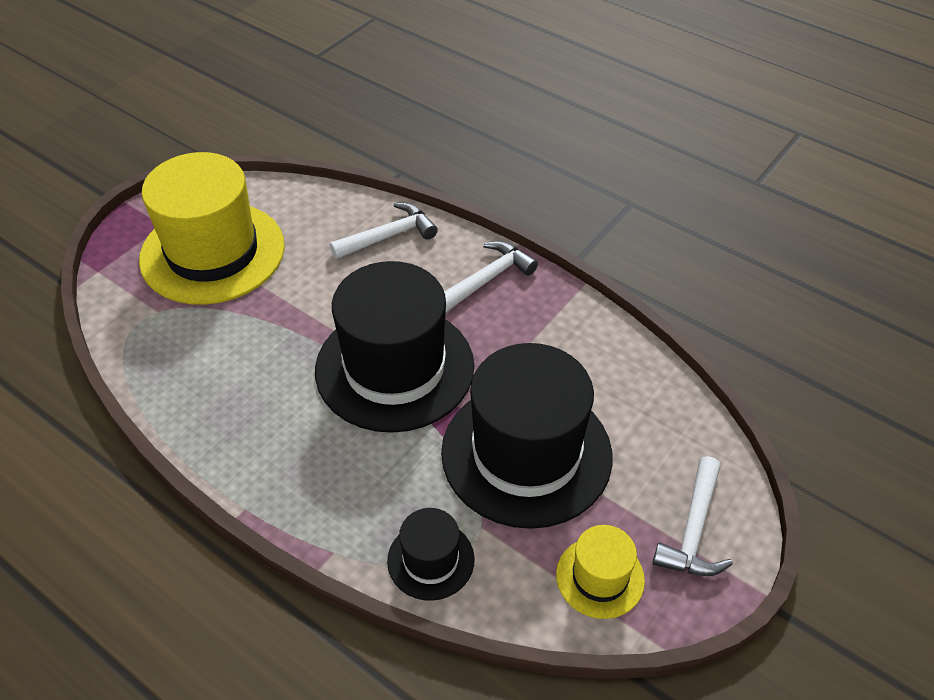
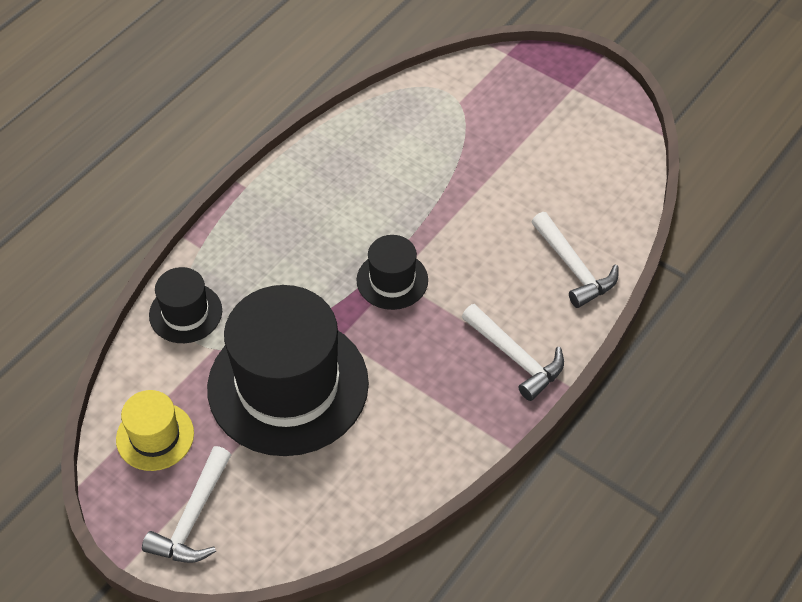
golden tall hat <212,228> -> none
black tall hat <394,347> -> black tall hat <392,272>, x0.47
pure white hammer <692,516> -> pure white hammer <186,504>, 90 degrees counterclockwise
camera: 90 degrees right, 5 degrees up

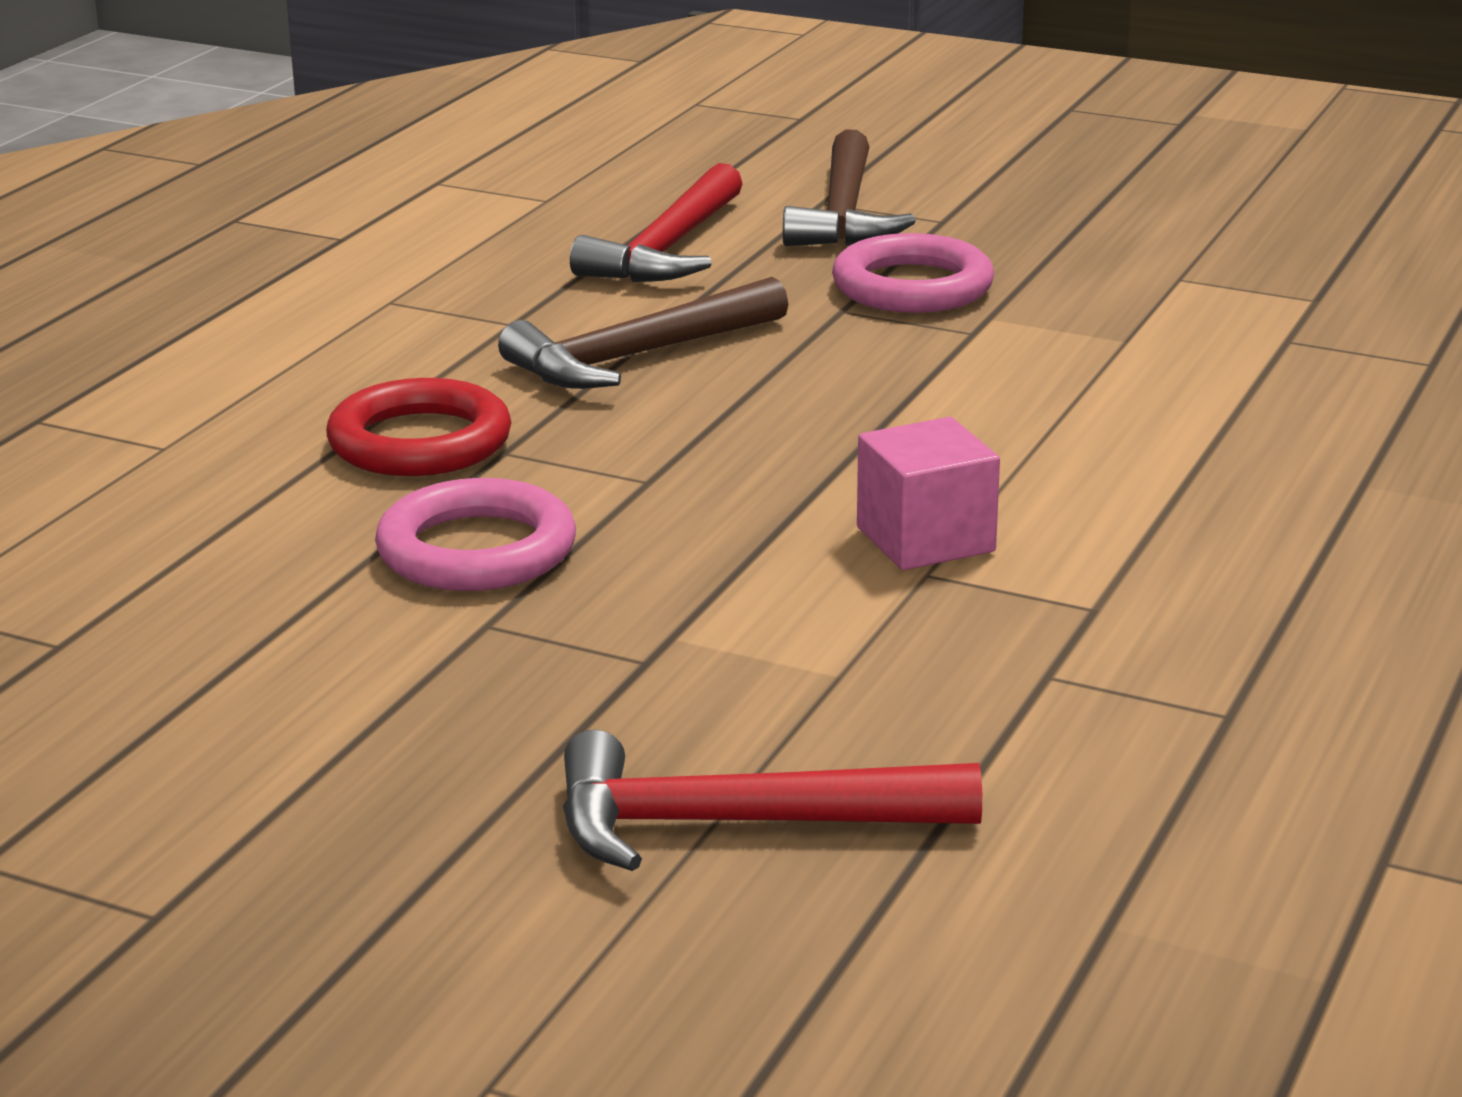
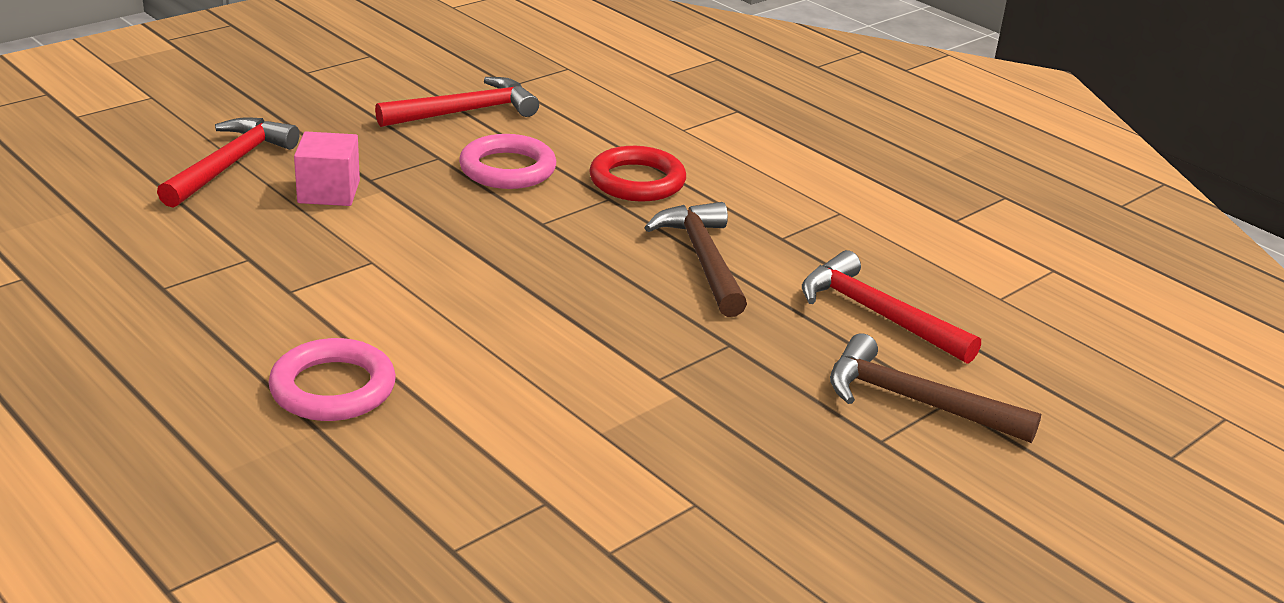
rose-pink torus <913,273> -> rose-pink torus <332,379>, relocated
rose-pink solid cube <928,493> -> rose-pink solid cube <327,169>, relocated
none -> scarlet hammer <457,102>
camera: 110 degrees right, 5 degrees up

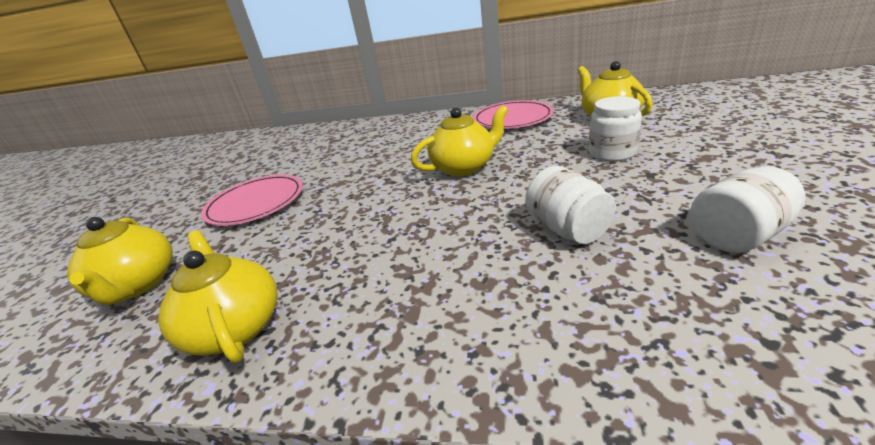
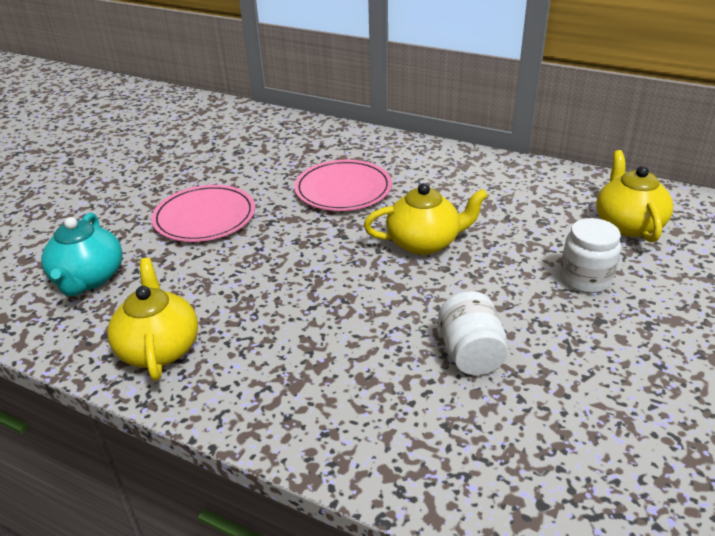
rose-pink dinner plate <513,114> -> rose-pink dinner plate <343,185>, relocated
pure white jar <747,209> -> none
golden china teapot <120,261> -> turquoise china teapot <81,254>
camera: 15 degrees right, 5 degrees up

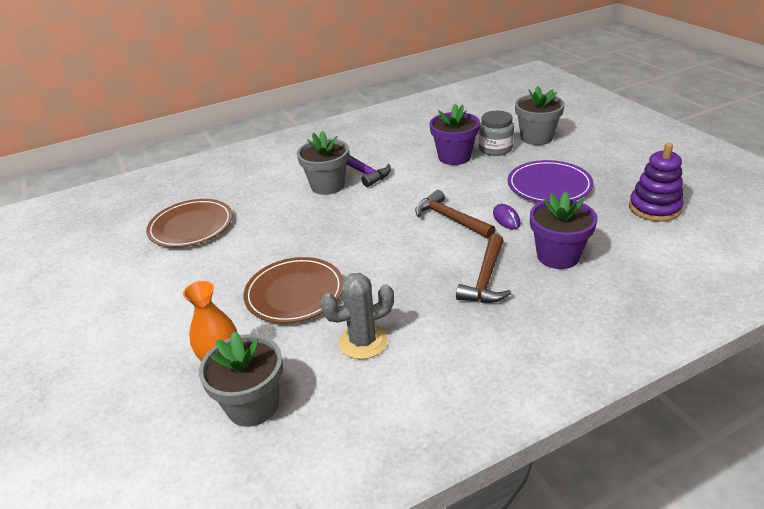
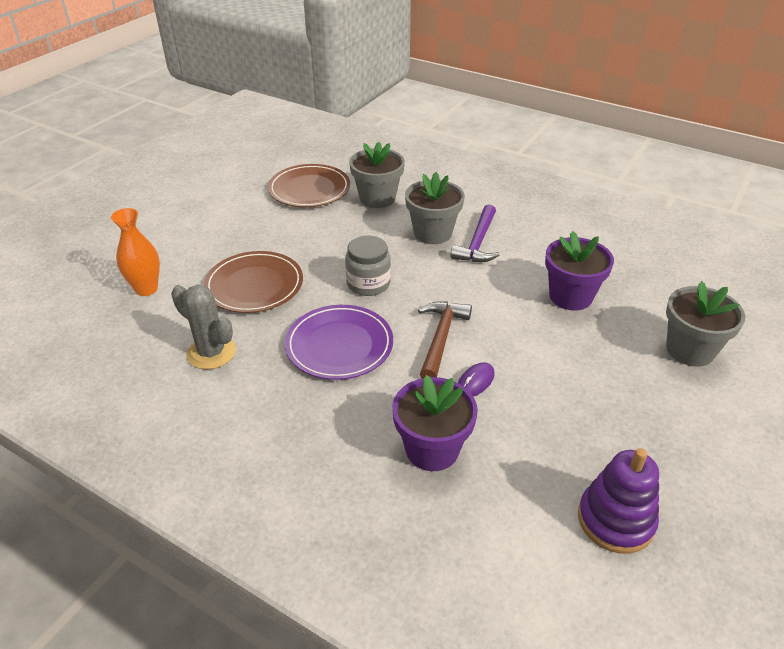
ash-grey jar <496,133> -> ash-grey jar <368,266>, relocated
purple dinner plate <550,181> -> purple dinner plate <339,342>, relocated
dark brown hammer <483,268> -> none
ash-grey flower pot <241,379> -> ash-grey flower pot <377,175>, relocated
camera: 55 degrees right, 5 degrees up

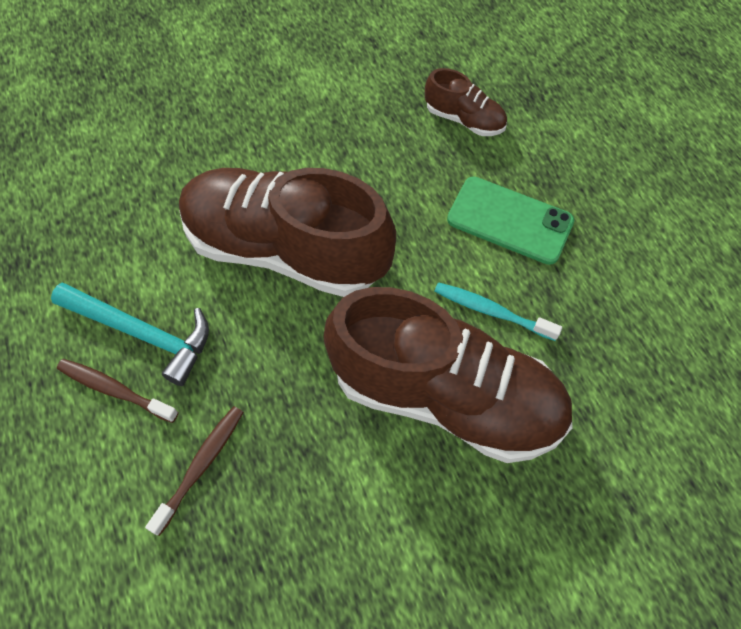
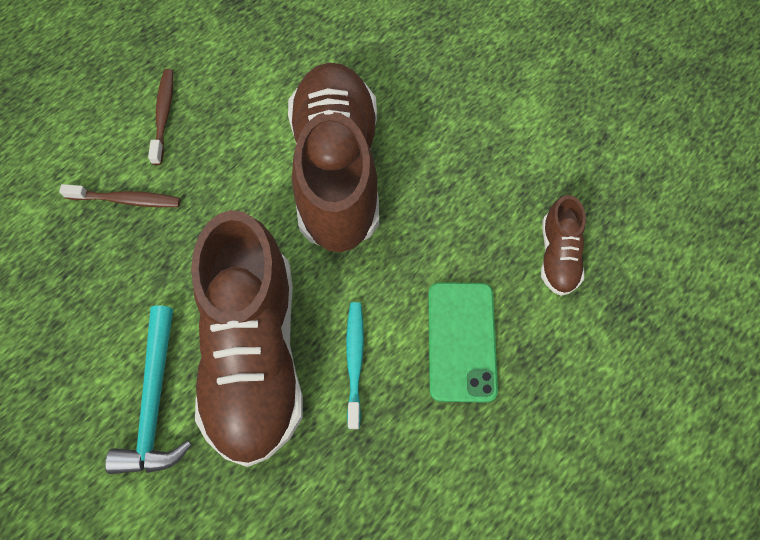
turquoise hammer <130,334> -> turquoise hammer <148,390>, relocated
camera: 65 degrees right, 5 degrees up

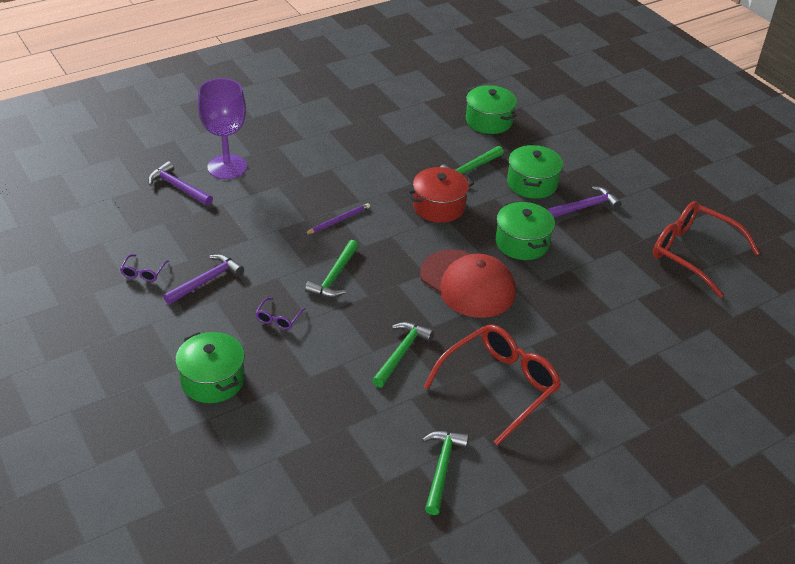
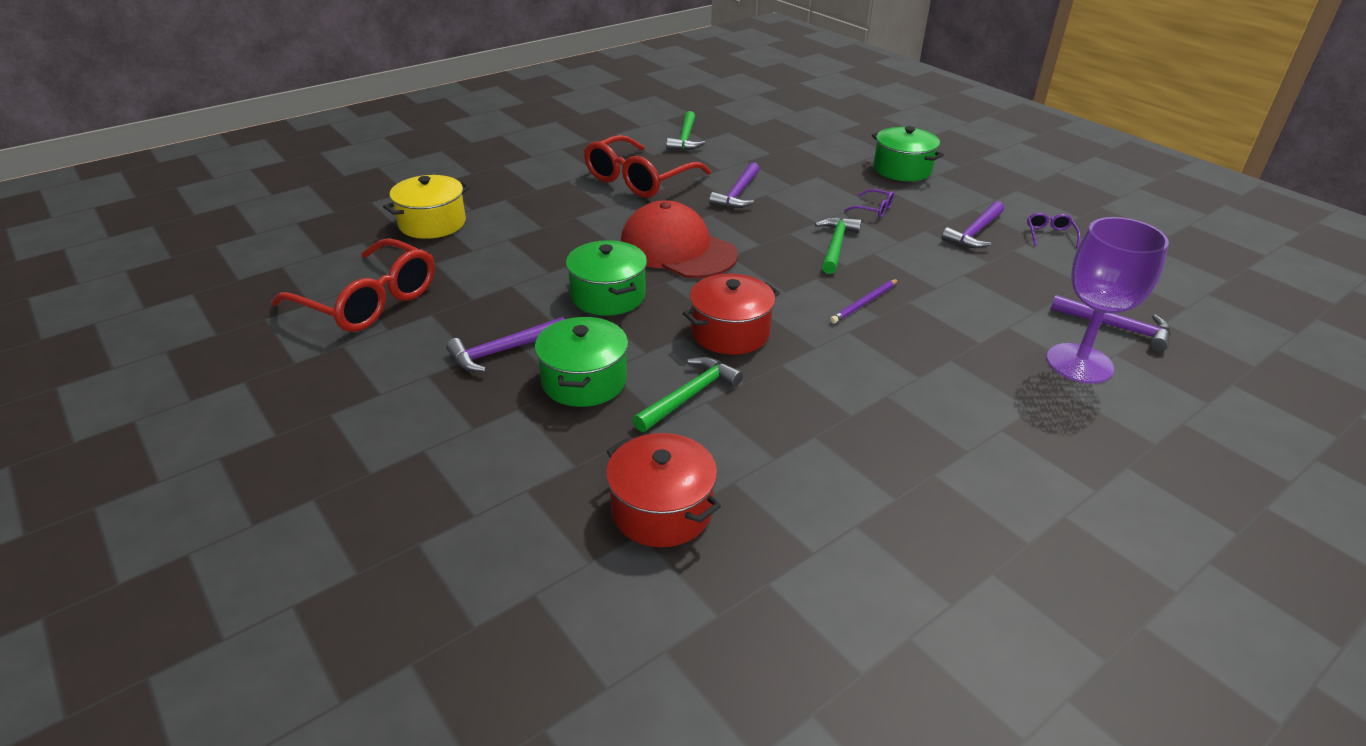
leaf-green pot <491,109> -> scarlet pot <663,490>
purple spectacles <280,314> -> purple spectacles <869,203>, 105 degrees clockwise
leaf-green hammer <403,355> -> purple hammer <734,185>
none -> golden pot <426,207>
camera: 175 degrees right, 5 degrees down

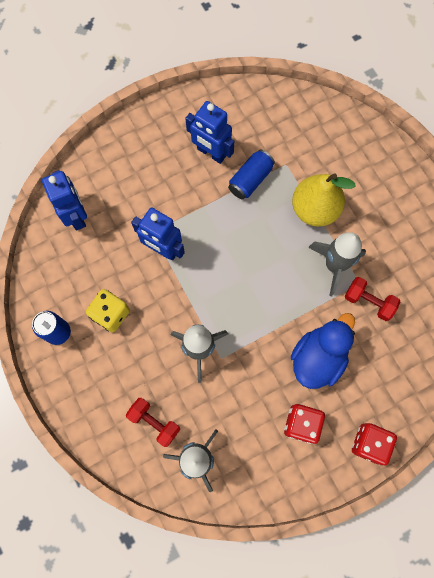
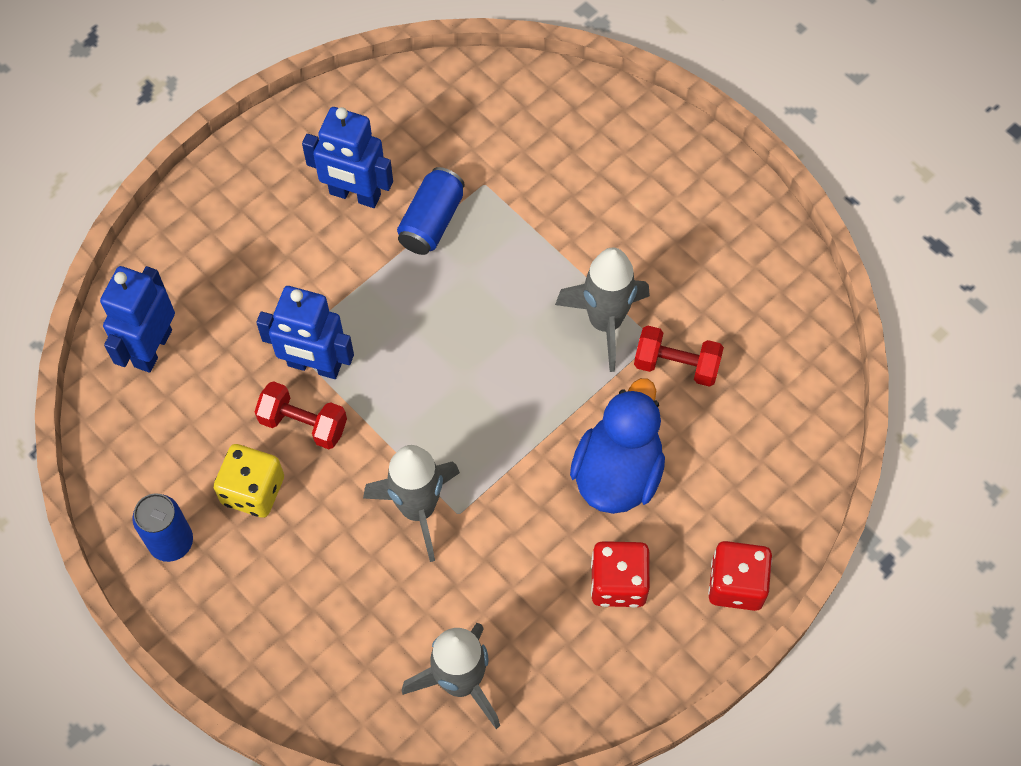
royal blue robot figure <64,200> -> royal blue robot figure <137,319>, 120 degrees counterclockwise
golden pear <324,199> -> none
scarlet hand weight <153,422> -> scarlet hand weight <301,415>, relocated
camera: 15 degrees left, 10 degrees down

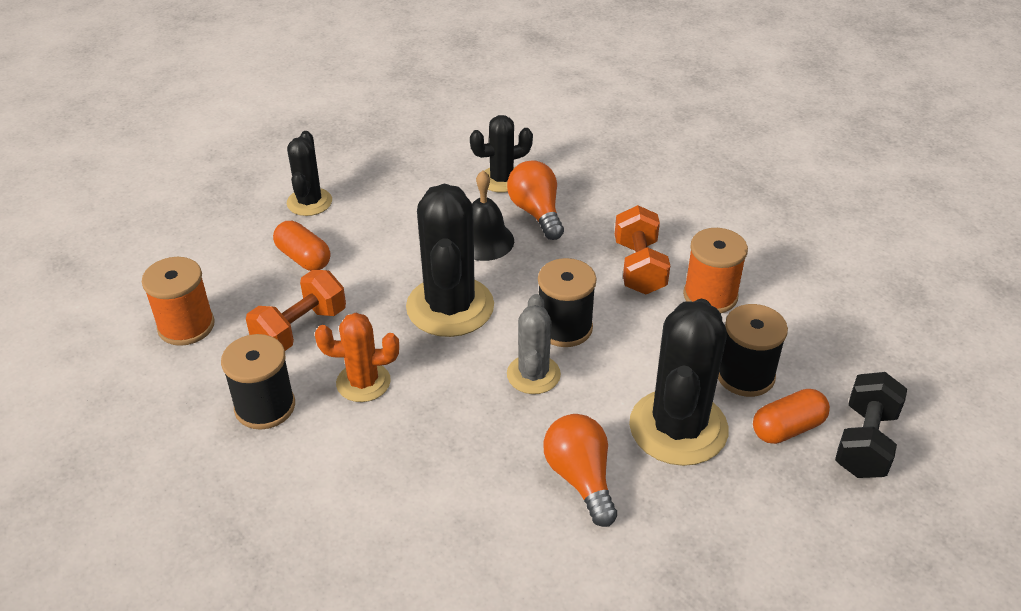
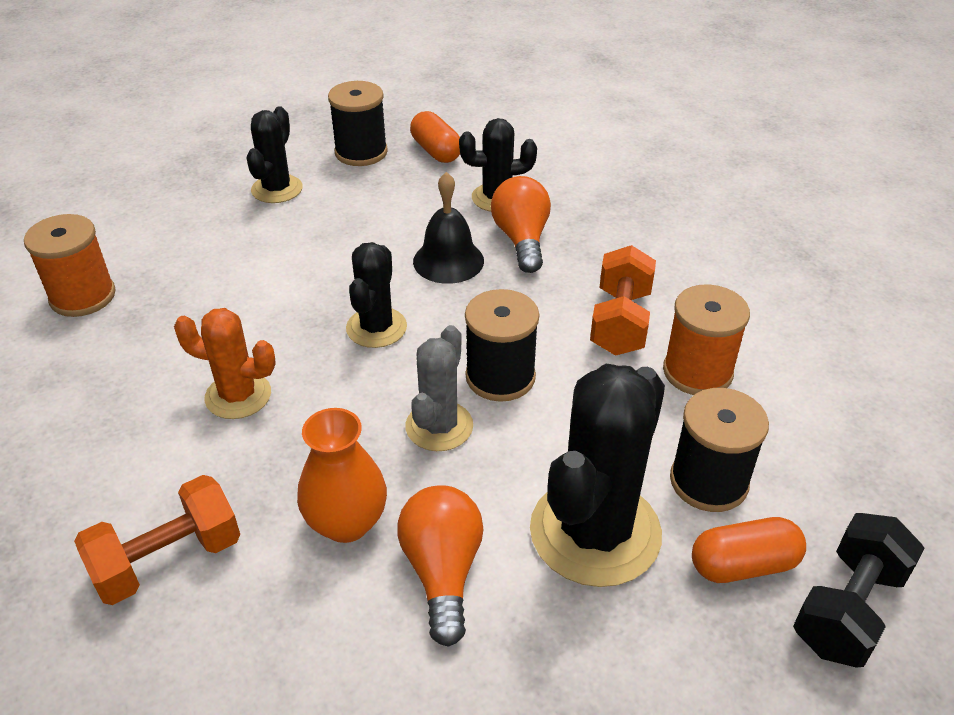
black cactus <450,260> -> black cactus <376,295>, x0.57
orange-coloured pill <301,246> -> orange-coloured pill <435,137>, relocated
orange-coloured hand weight <296,310> -> orange-coloured hand weight <157,540>, relocated
black spool <258,382> -> black spool <358,123>, relocated
none -> orange-coloured vase <342,475>
camera: 15 degrees right, 0 degrees up

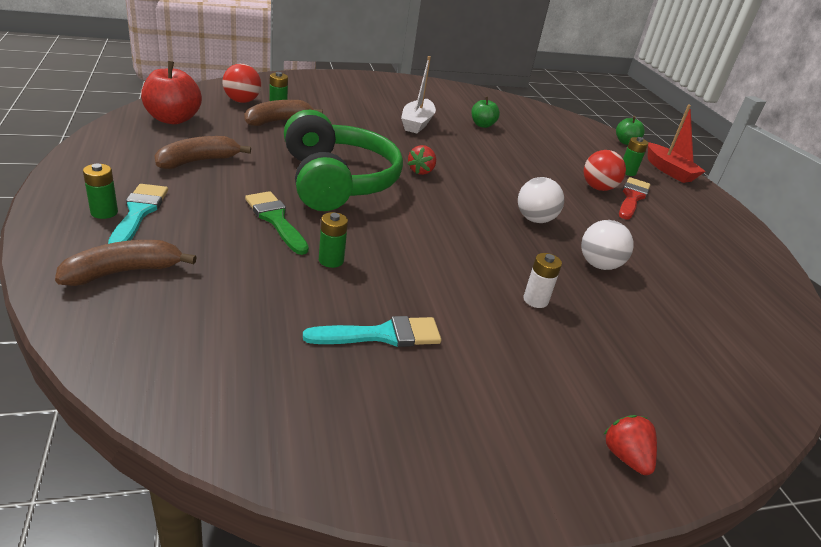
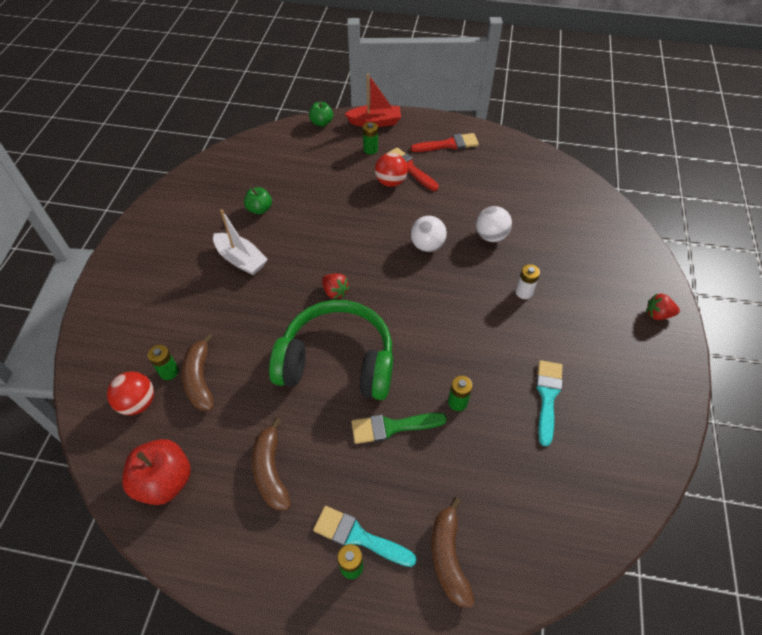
none -> scarlet paintbrush <445,142>
camera: 60 degrees left, 20 degrees up

